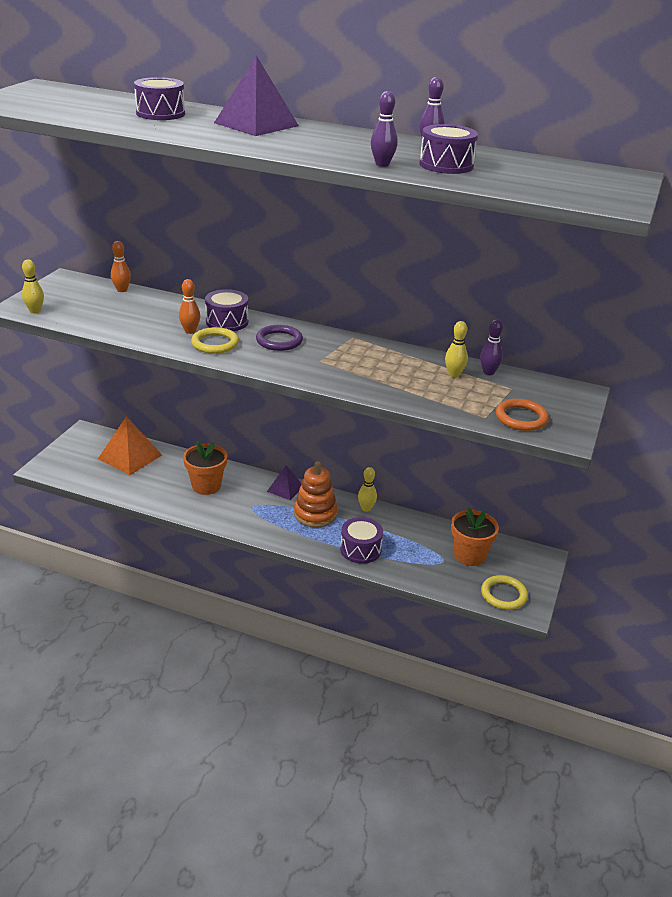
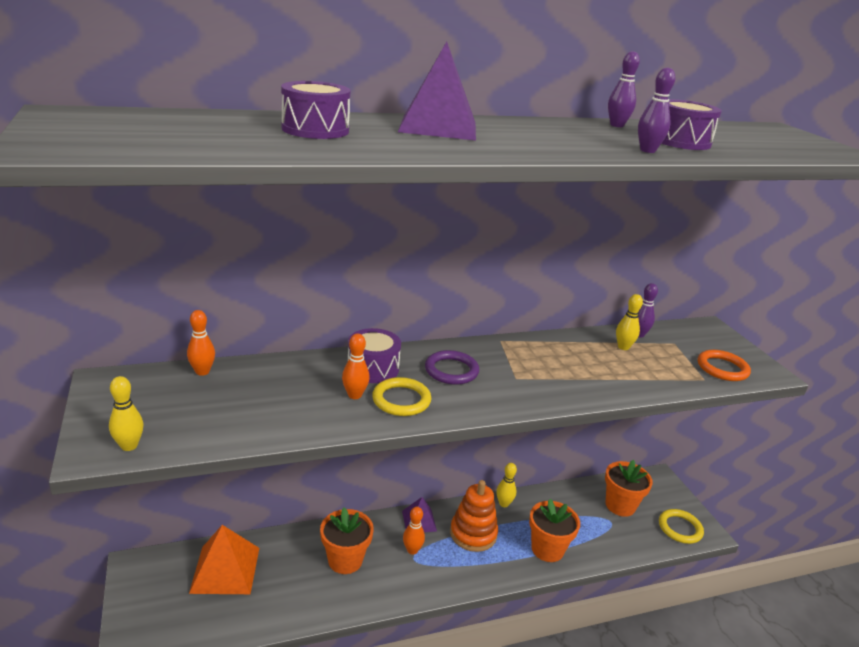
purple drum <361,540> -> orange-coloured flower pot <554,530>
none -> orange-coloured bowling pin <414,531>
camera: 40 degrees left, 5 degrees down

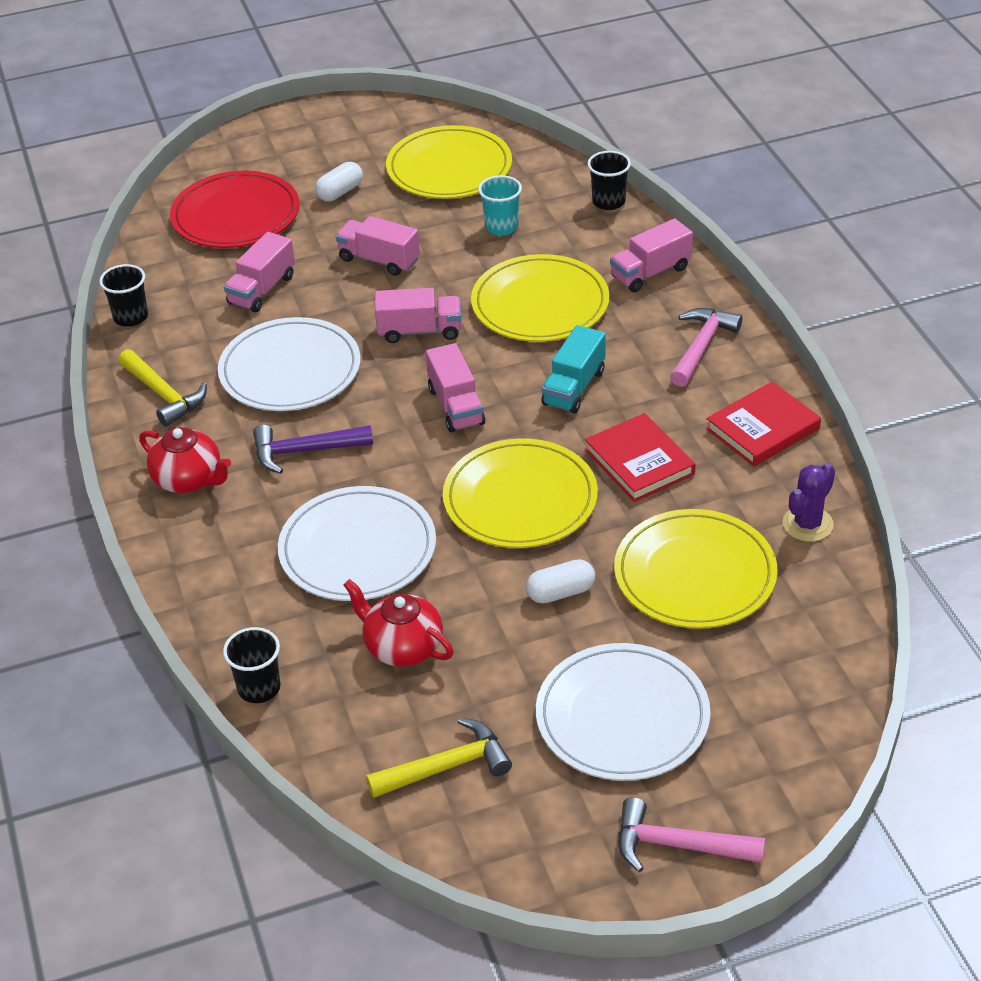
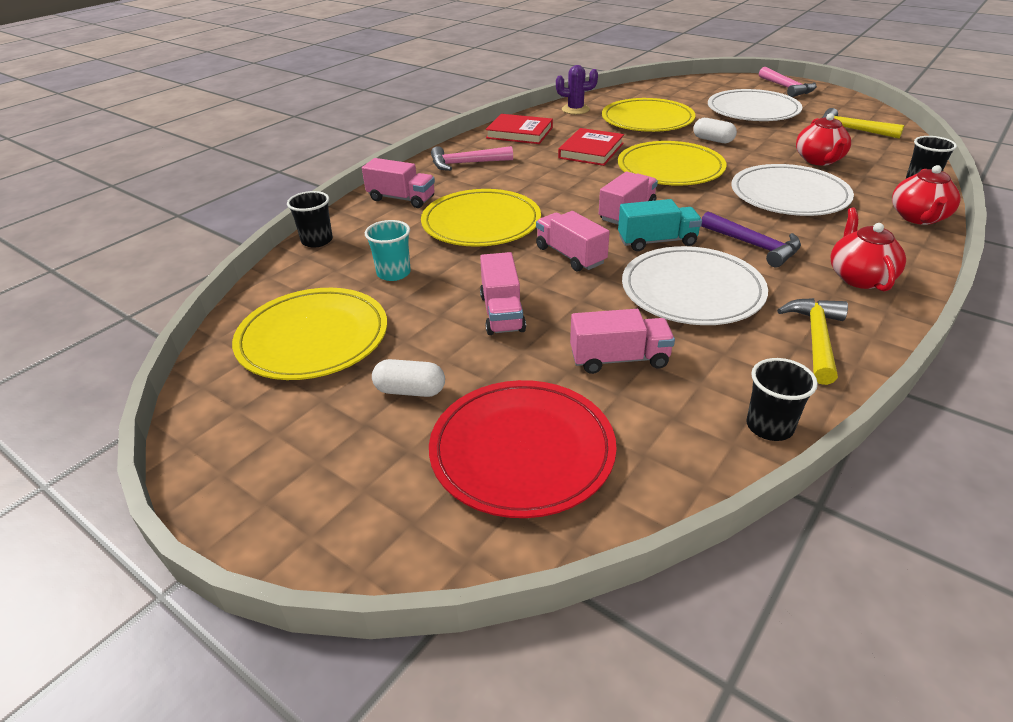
turquoise truck <574,369> -> turquoise truck <660,225>, relocated
none -> scarlet china teapot <926,195>
camera: 125 degrees left, 5 degrees down

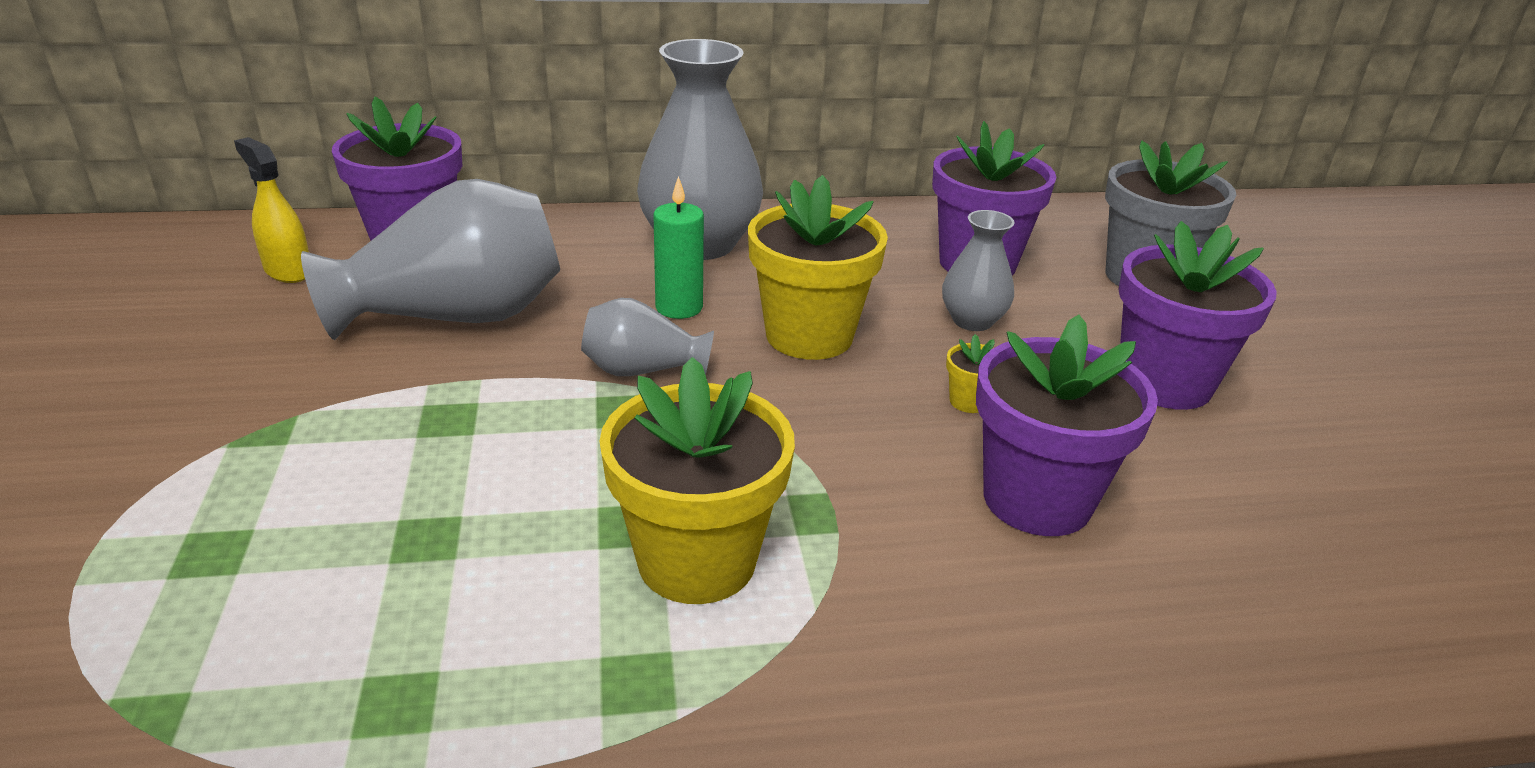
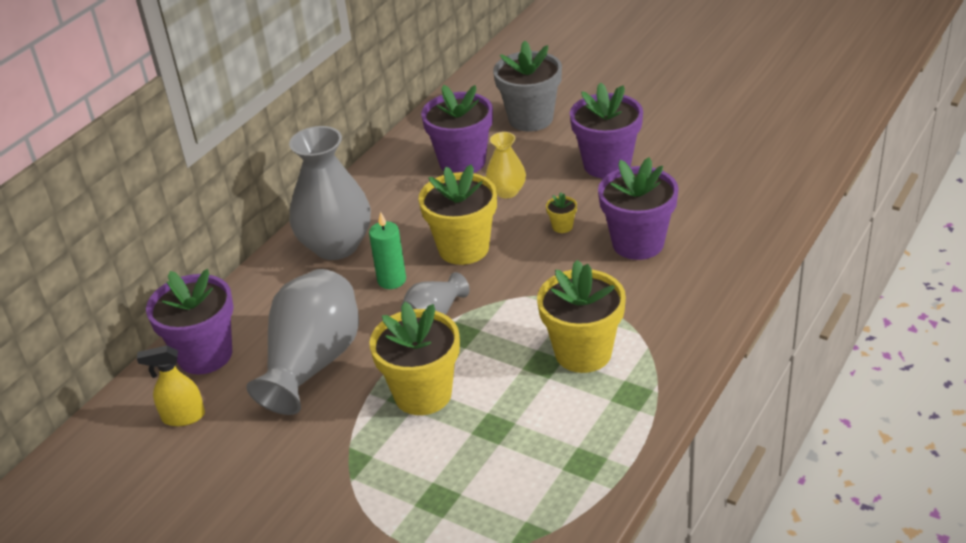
ash-grey vase <978,270> -> golden vase <506,165>
none -> golden flower pot <414,358>
camera: 45 degrees left, 5 degrees up

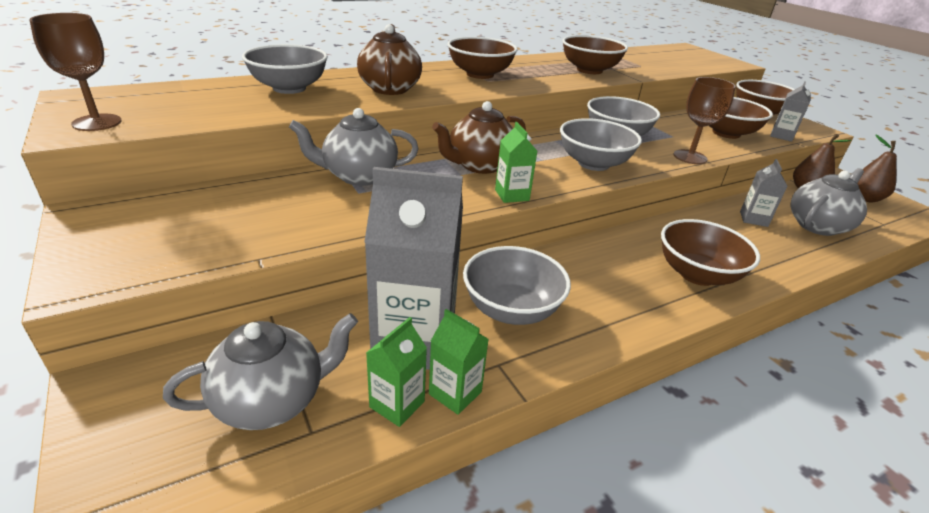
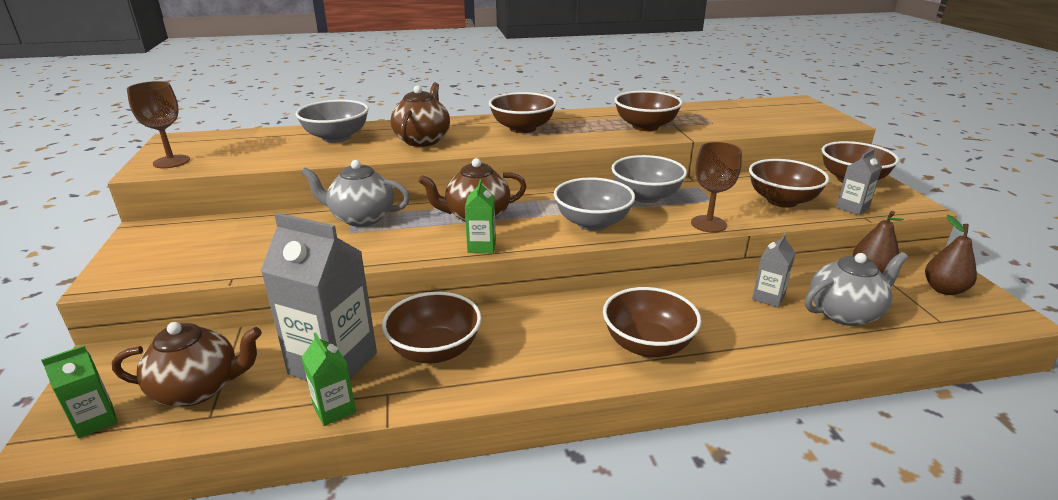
ash-grey bowl <517,285> -> dark brown bowl <431,327>
ash-grey china teapot <260,371> -> dark brown china teapot <187,364>
leaf-green carton <396,372> -> leaf-green carton <79,392>, relocated
camera: 20 degrees right, 5 degrees down

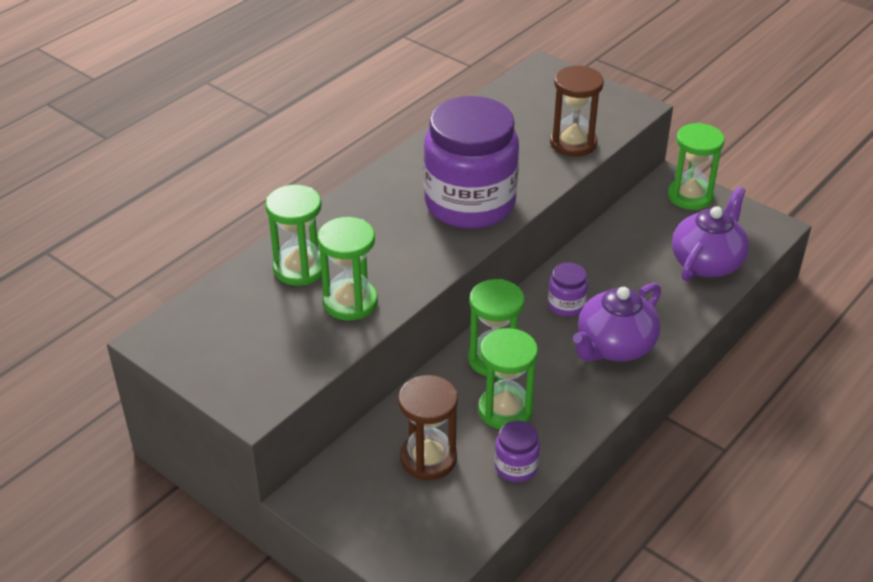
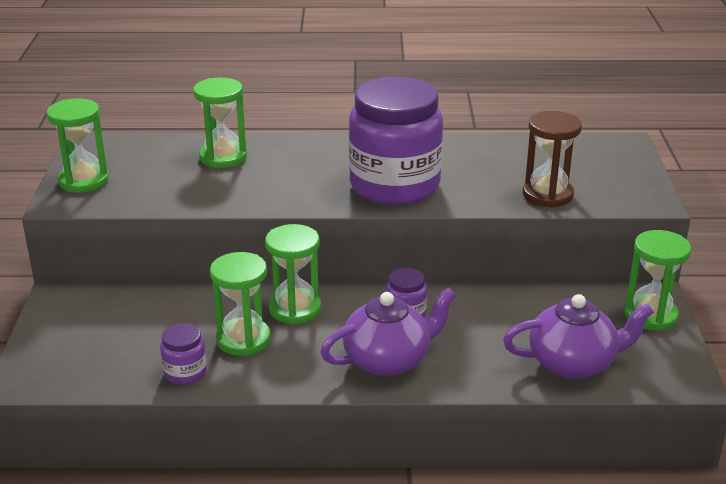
leaf-green sand timer <348,269> -> leaf-green sand timer <78,145>, relocated
purple china teapot <617,322> -> purple china teapot <388,332>, 150 degrees clockwise
dark brown sand timer <428,427> -> none
camera: 50 degrees right, 10 degrees down

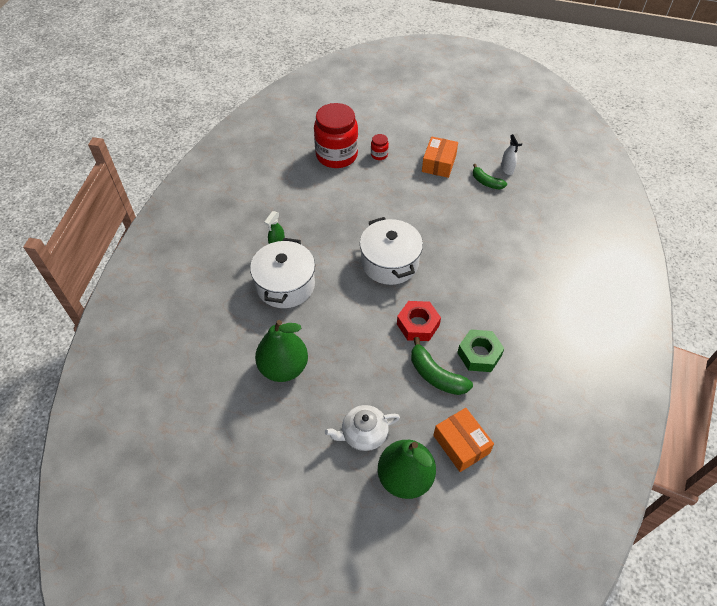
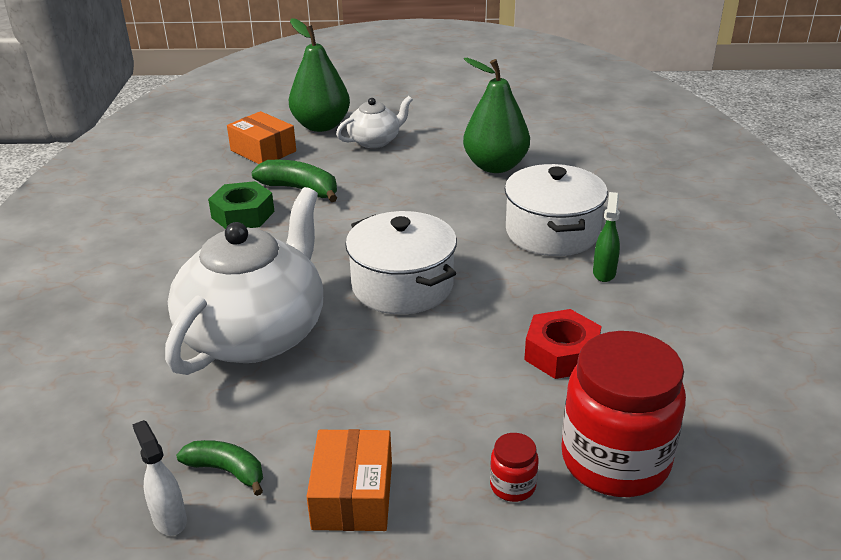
scarlet hexagon nut <419,321> -> scarlet hexagon nut <562,344>, relocated
none -> pure white china teapot <244,281>
camera: 165 degrees right, 20 degrees down

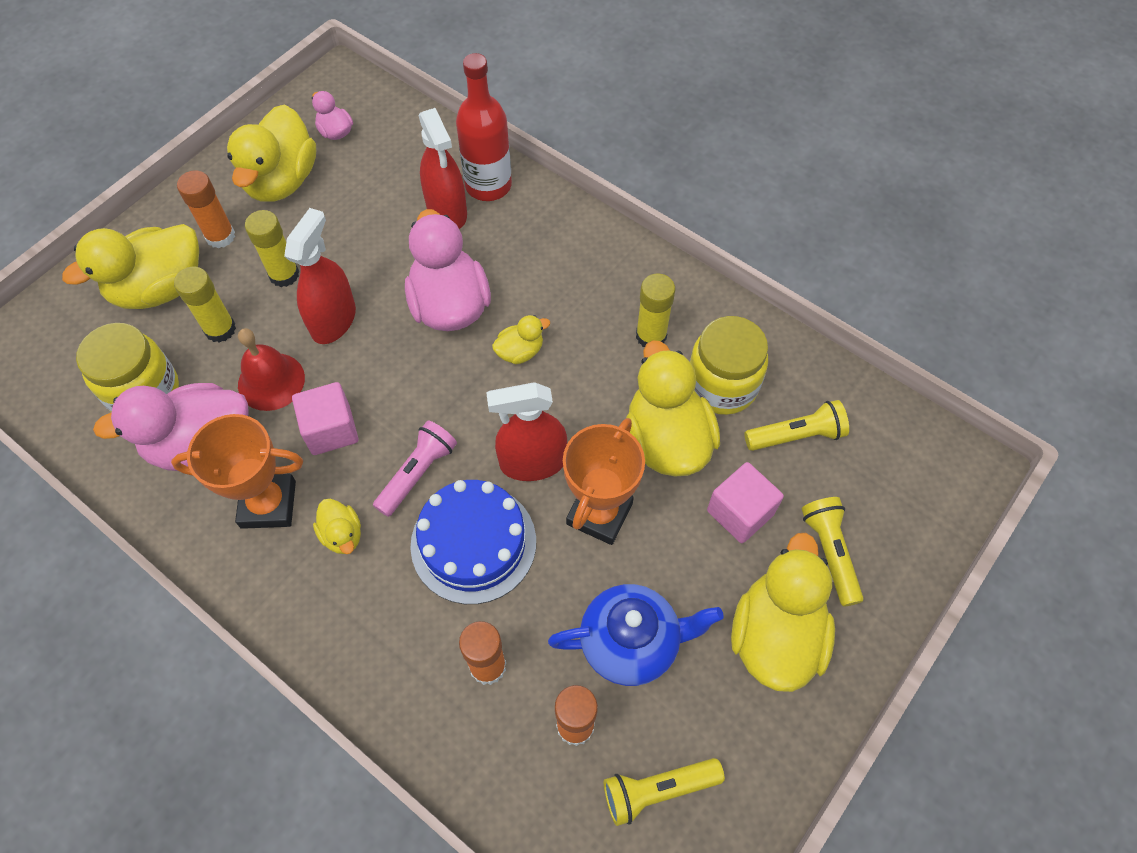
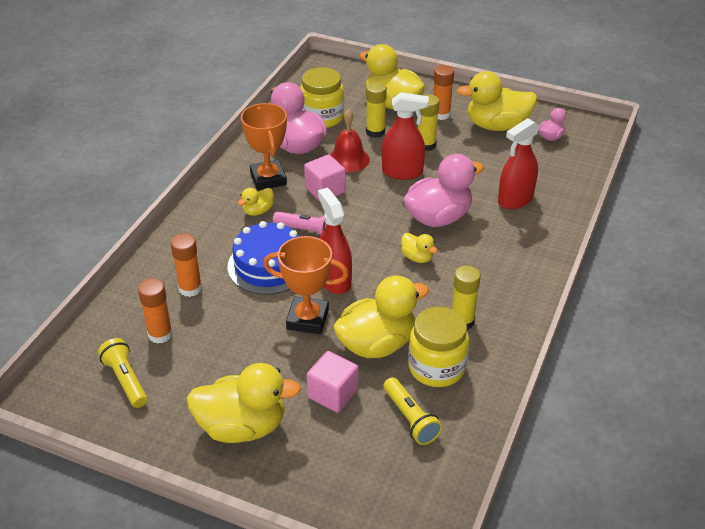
scarlet bottle <484,127> -> none
golden torch <833,552> -> none
royal blue china teapot <636,635> -> none
camera: 75 degrees right, 20 degrees down

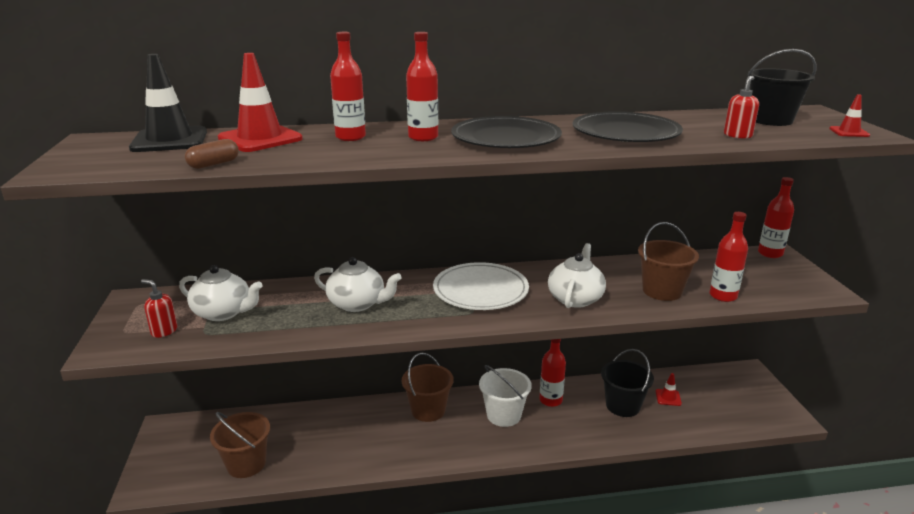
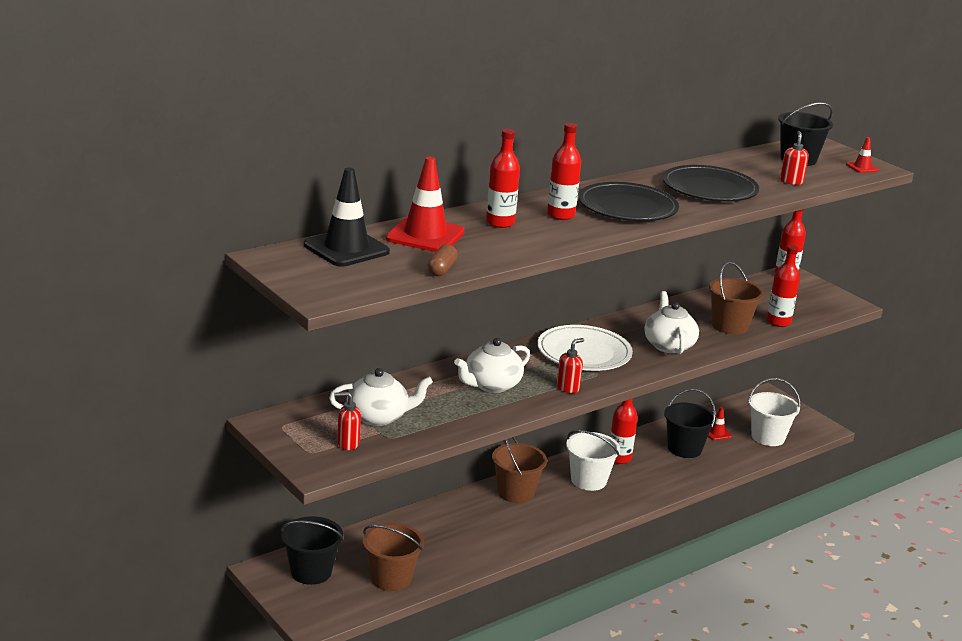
pure white china teapot <358,284> -> pure white china teapot <492,365>, 150 degrees clockwise
none -> scarlet pump bottle <570,365>
none -> pure white bucket <774,412>
none -> black bucket <312,550>
camera: 30 degrees left, 0 degrees up

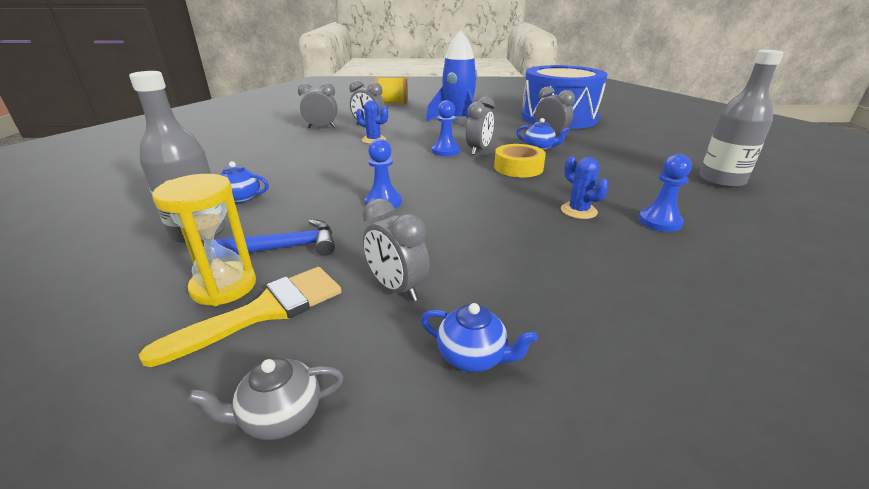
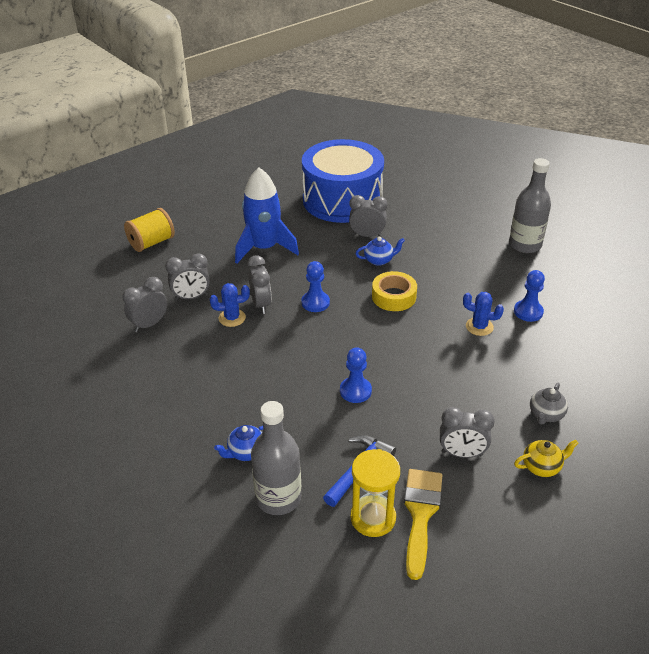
ash-grey bedside clock <480,125> -> ash-grey bedside clock <259,284>, relocated
royal blue china teapot <479,337> -> golden china teapot <546,458>
ash-grey china teapot <266,399> -> ash-grey china teapot <549,404>, relocated
camera: 40 degrees left, 10 degrees up

